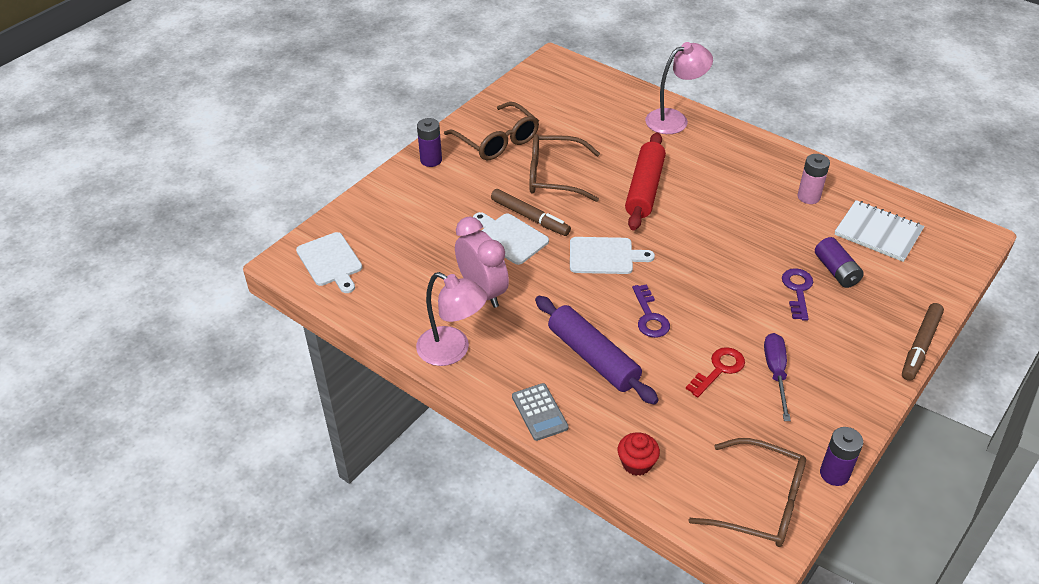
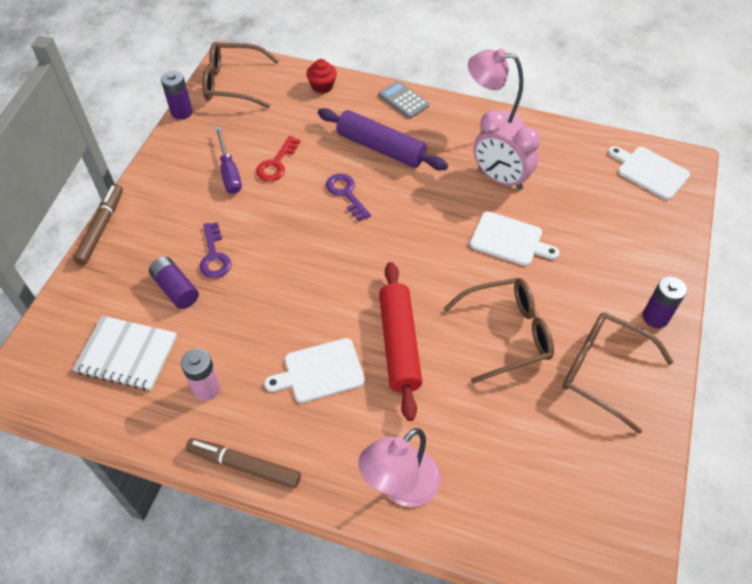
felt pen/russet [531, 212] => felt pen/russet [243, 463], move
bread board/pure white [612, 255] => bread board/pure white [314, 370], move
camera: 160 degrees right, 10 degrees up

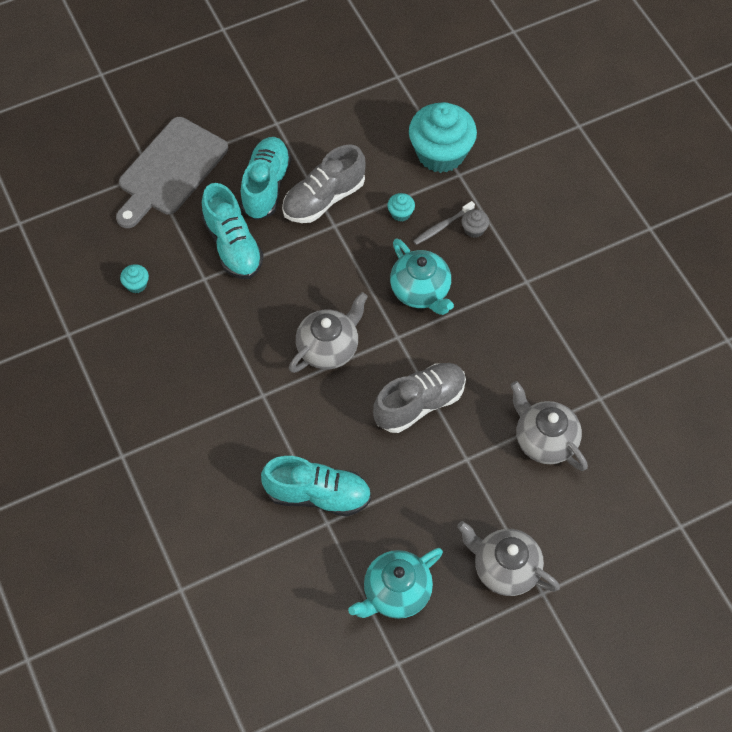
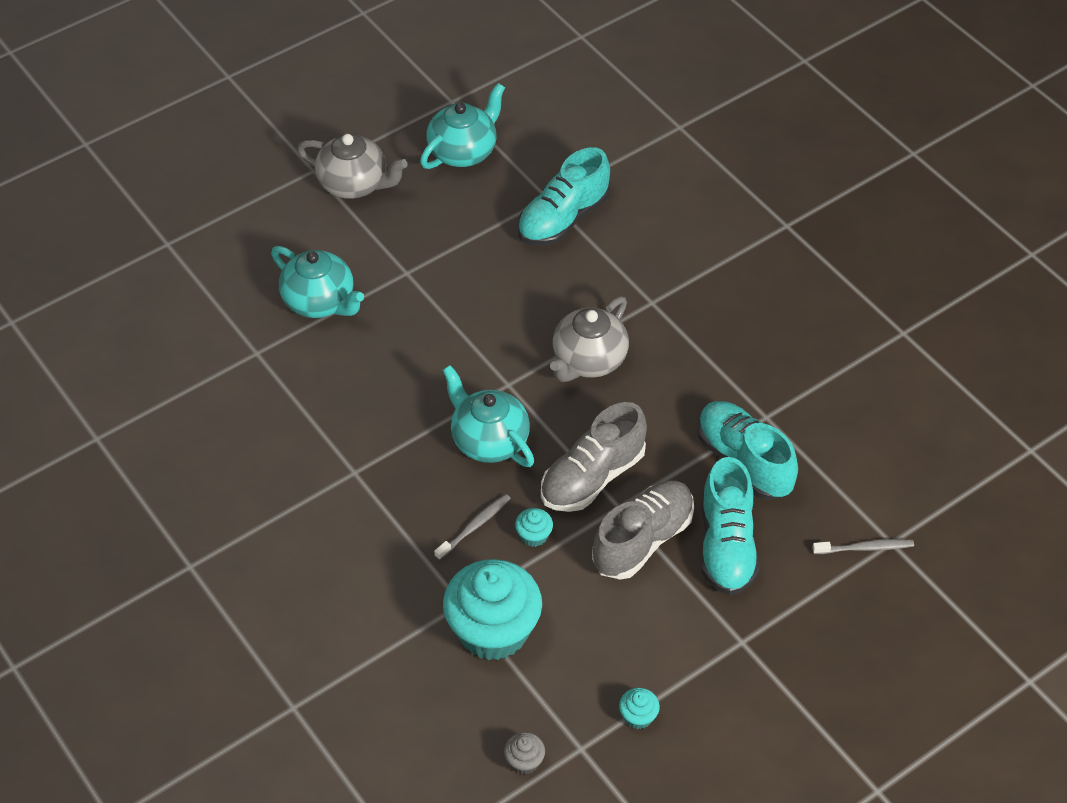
china teapot/grey [549, 426] => china teapot/aqua [317, 282]
cupcake/grey [475, 223] => cupcake/grey [524, 753], move
lace-up shoe/aqua [316, 486] => lace-up shoe/aqua [564, 196], 45 degrees counterclockwise
lace-up shoe/grey [419, 398] => lace-up shoe/grey [594, 457], move
cupcake/aqua [134, 278] => cupcake/aqua [639, 708], move
bread board/grey [172, 172] => toothbrush/grey [863, 546]
camera: 170 degrees right, 10 degrees down

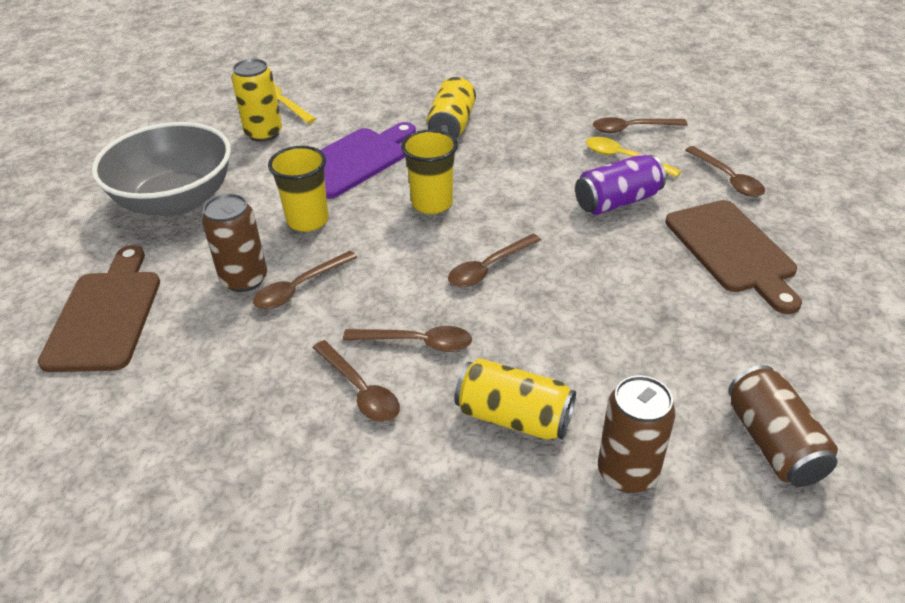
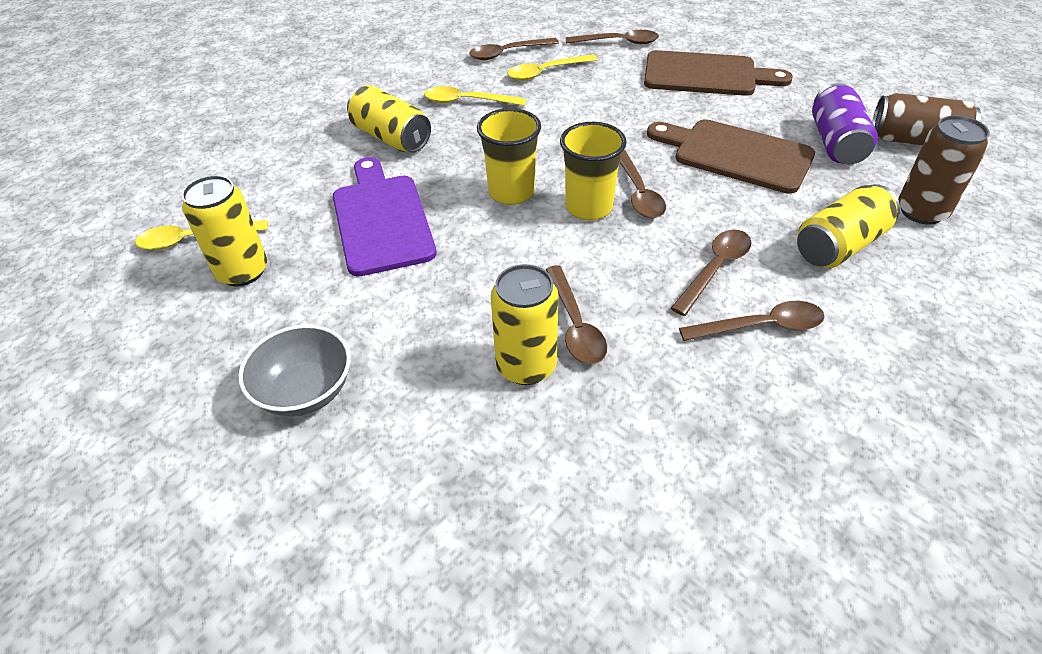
serving bowl/grey [161, 169] => serving bowl/grey [294, 370], x0.56
nothing => tablespoon/bright yellow [475, 96]
tablespoon/russet [640, 125] => tablespoon/russet [514, 49], 45 degrees clockwise
can/russet [234, 242] => can/bright yellow [525, 324]
tumbler/bright yellow [298, 189] => tumbler/bright yellow [593, 171], move
bread board/russet [99, 308] => bread board/russet [731, 156], move
can/purple [620, 184] => can/purple [845, 123], move
camera: 60 degrees left, 5 degrees up

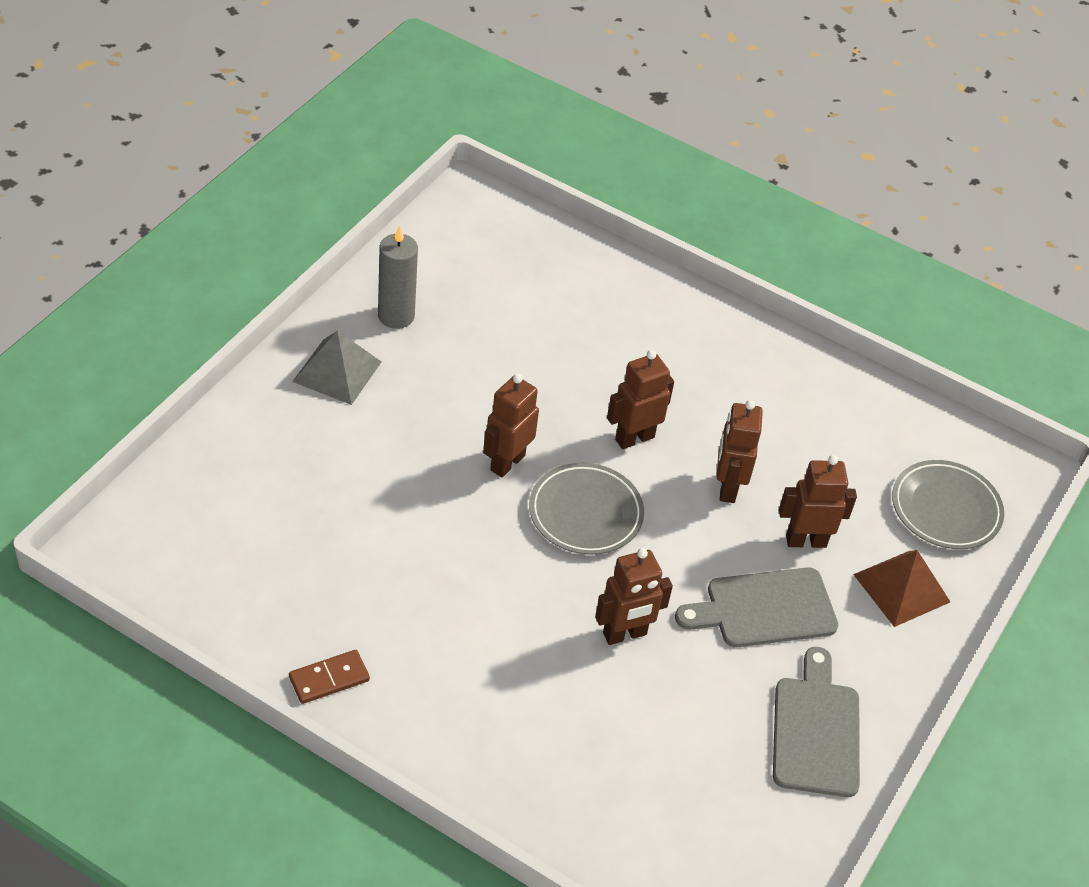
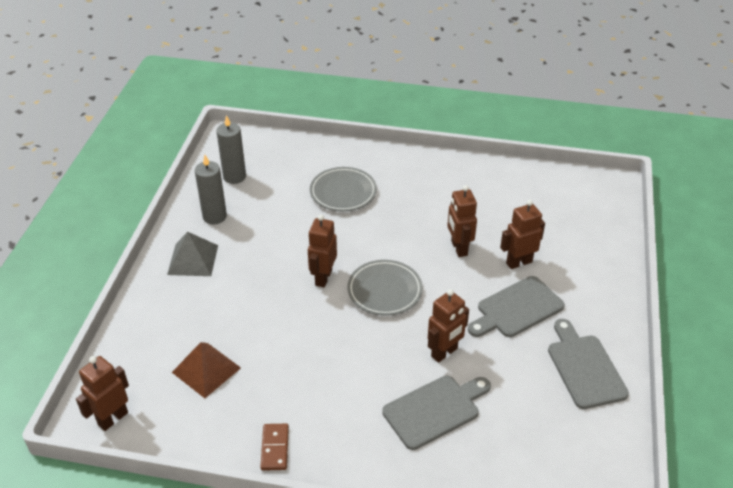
robot figure/russet [640, 399] => robot figure/russet [102, 393], move
pyramid shape/russet [901, 588] => pyramid shape/russet [206, 370], move
nothing => pillar candle/grey [231, 149]
domino/russet [329, 677] => domino/russet [274, 447], 45 degrees counterclockwise
plate/grey [948, 504] => plate/grey [343, 189], move
nothing => bread board/grey [436, 413]
camera: 15 degrees left, 5 degrees down

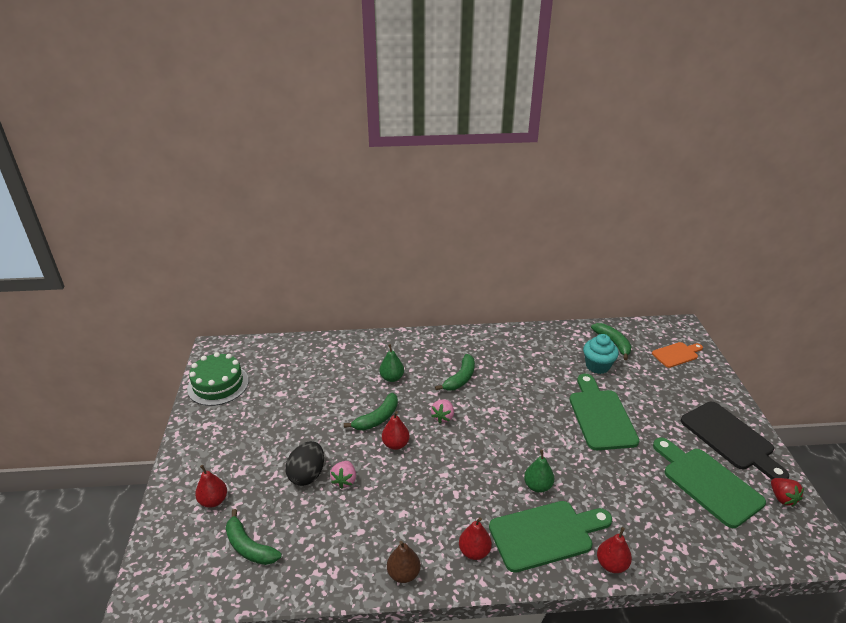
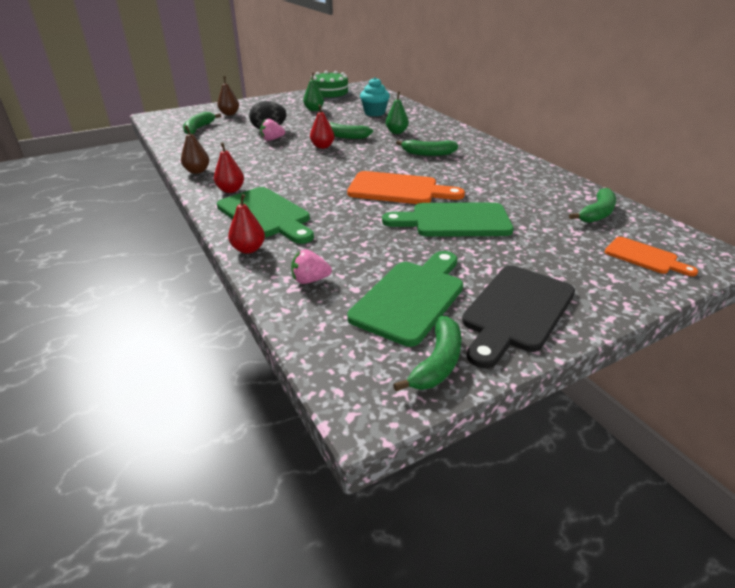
pear fruit/crimson [211, 486] => pear fruit/russet [228, 95]
strawberry/pink [442, 411] => strawberry/pink [311, 266], move
pear fruit/leaf-green [539, 471] => pear fruit/leaf-green [313, 92], move
nothing => bread board/orange-coloured [406, 187]
cupcake/aqua [601, 354] => cupcake/aqua [375, 96], move
bread board/leaf-green [604, 412] => bread board/leaf-green [448, 219], 150 degrees counterclockwise
strawberry/crimson [787, 492] => toy banana/leaf-green [427, 354]
camera: 65 degrees right, 0 degrees up

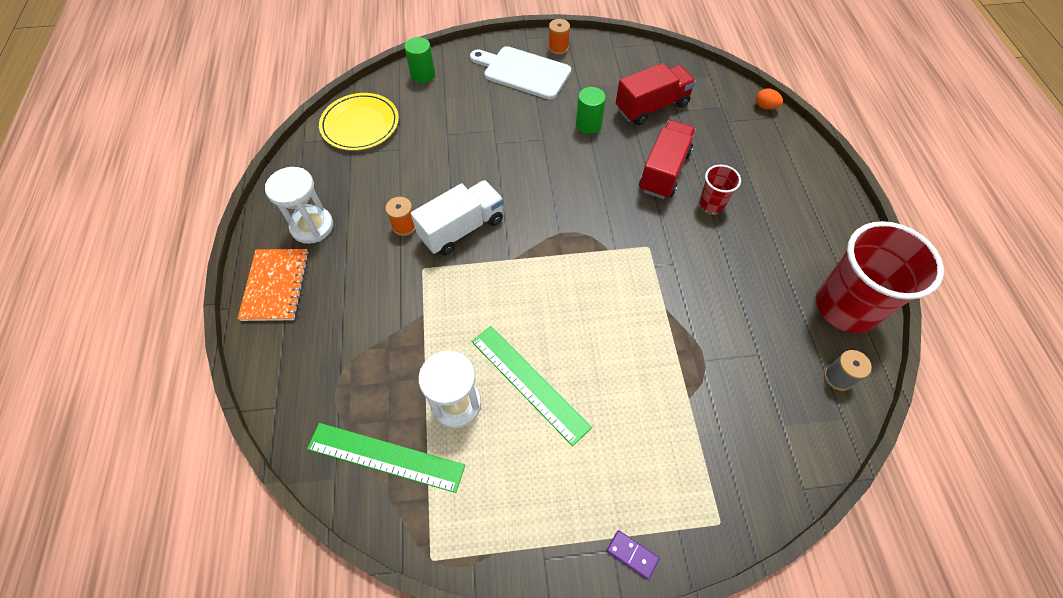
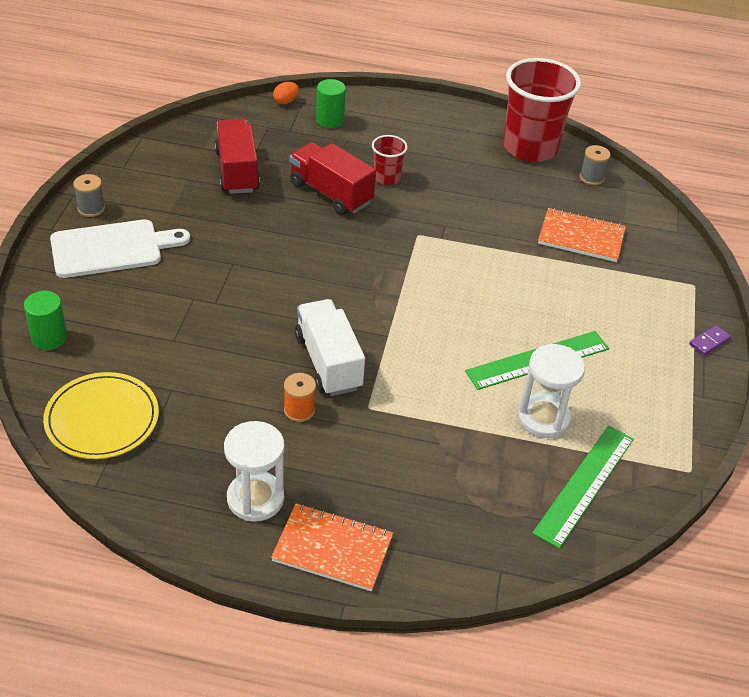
bread board/pure white [520, 72] => bread board/pure white [120, 248], 150 degrees counterclockwise
spool/orange-coloured [559, 37] => spool/grey [89, 195]
cylinder shape/leaf-green [591, 110] => cylinder shape/leaf-green [331, 103], move
nothing => exercise book/orange-coloured [582, 235]
camera: 75 degrees left, 15 degrees down

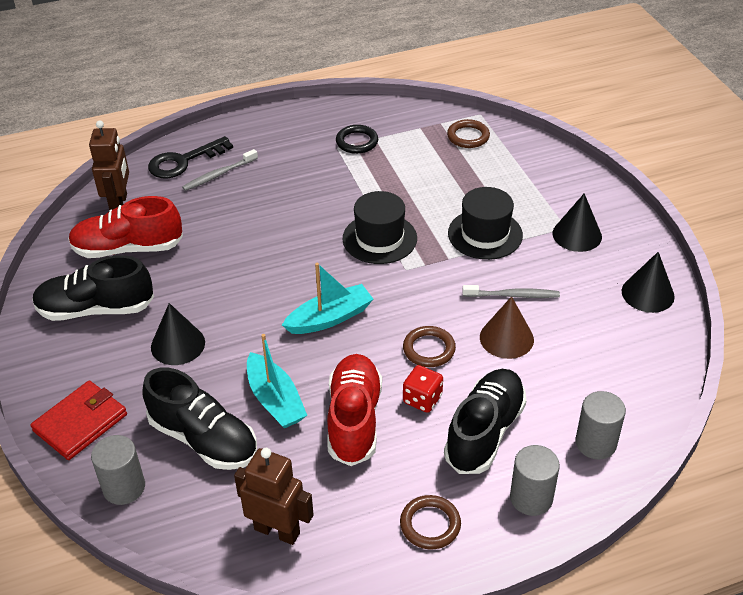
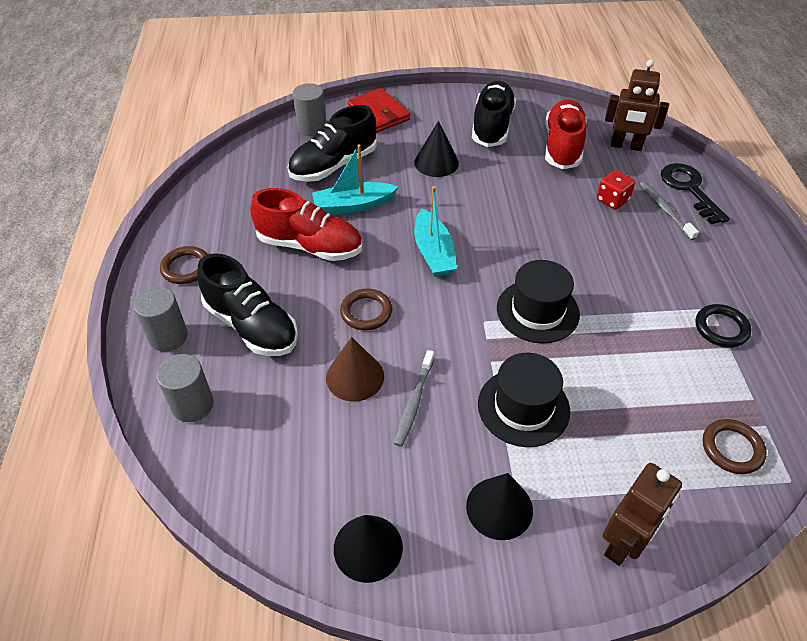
game die/crimson [423, 389] => game die/crimson [616, 190], move
robot figure/russet [274, 496] => robot figure/russet [642, 514], move
camera: 105 degrees right, 5 degrees up

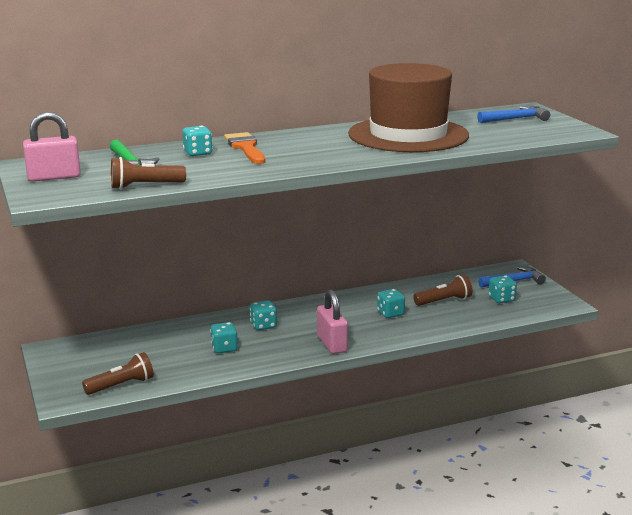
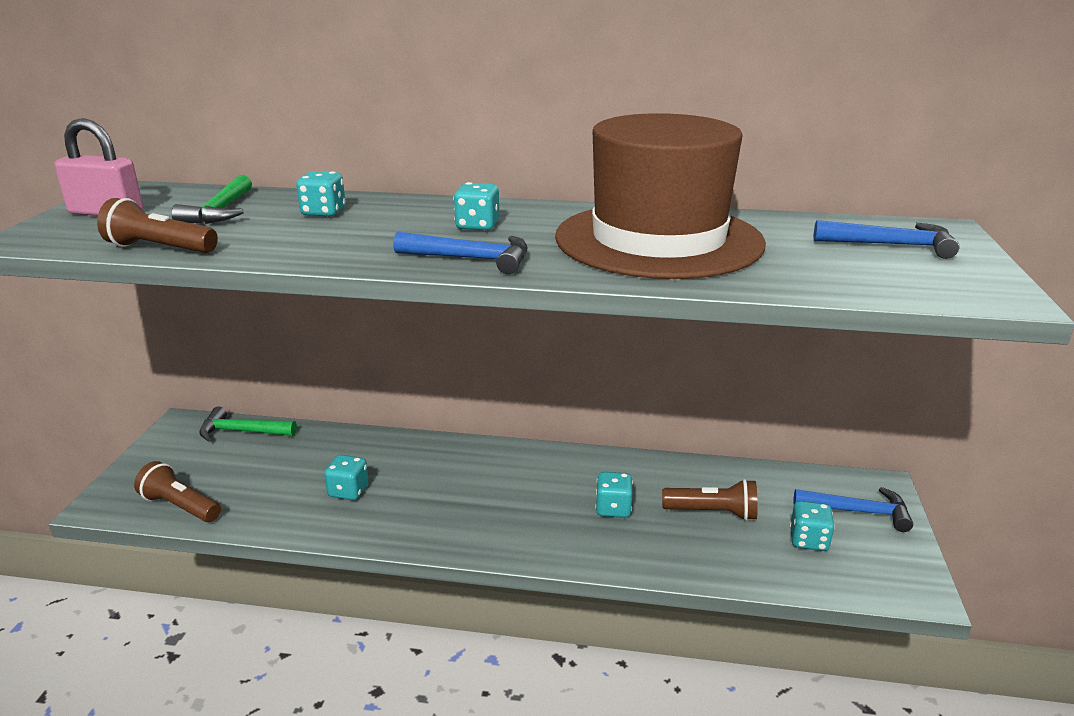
pocket torch/russet [118, 373] => pocket torch/russet [177, 491], 150 degrees counterclockwise
nothing => carpenter's hammer/leaf-green [248, 424]
nothing => carpenter's hammer/blue [460, 253]
game die/aqua [263, 315] => game die/aqua [476, 206], move
paint brush/orange-coloured [244, 148] => nothing
small lock/pink [332, 321] => nothing
camera: 30 degrees right, 5 degrees up

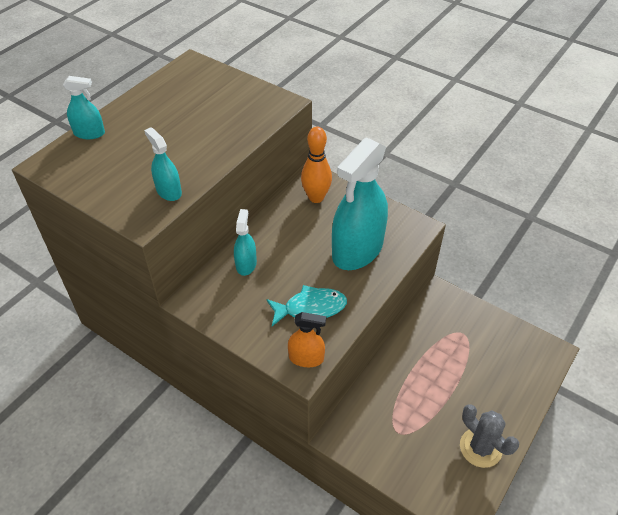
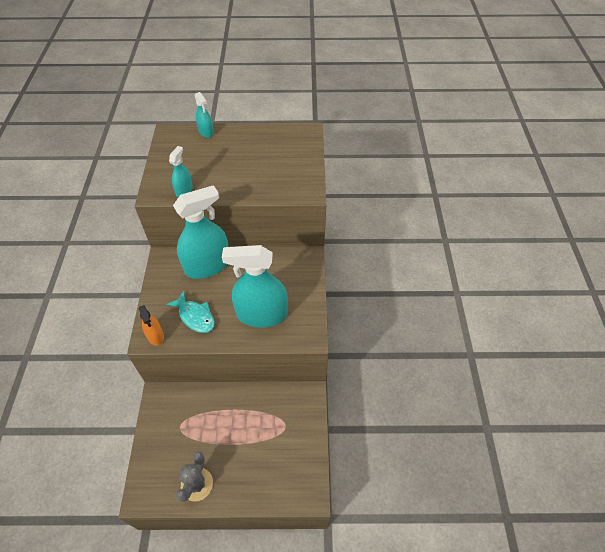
sprayer/aqua [245, 242] => sprayer/aqua [201, 232], x2.13
tenpin/orange-coloured [316, 165] => nothing
camera: 55 degrees right, 5 degrees up

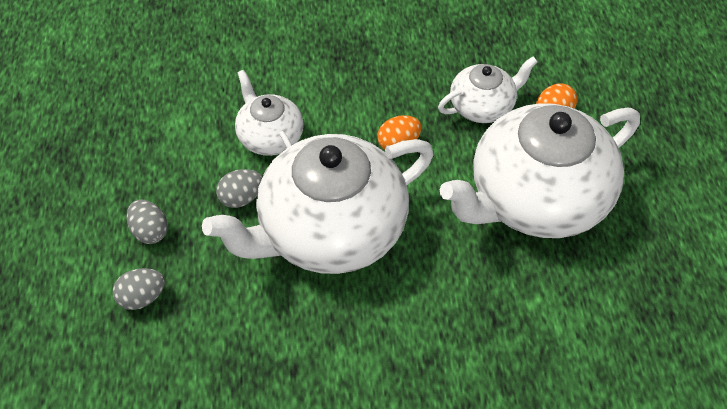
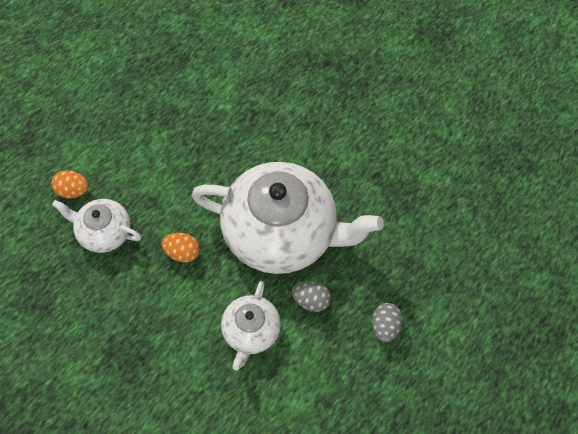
egg/grey [139, 289] => nothing
china teapot/pure white [540, 170] => nothing
camera: 135 degrees left, 10 degrees up

